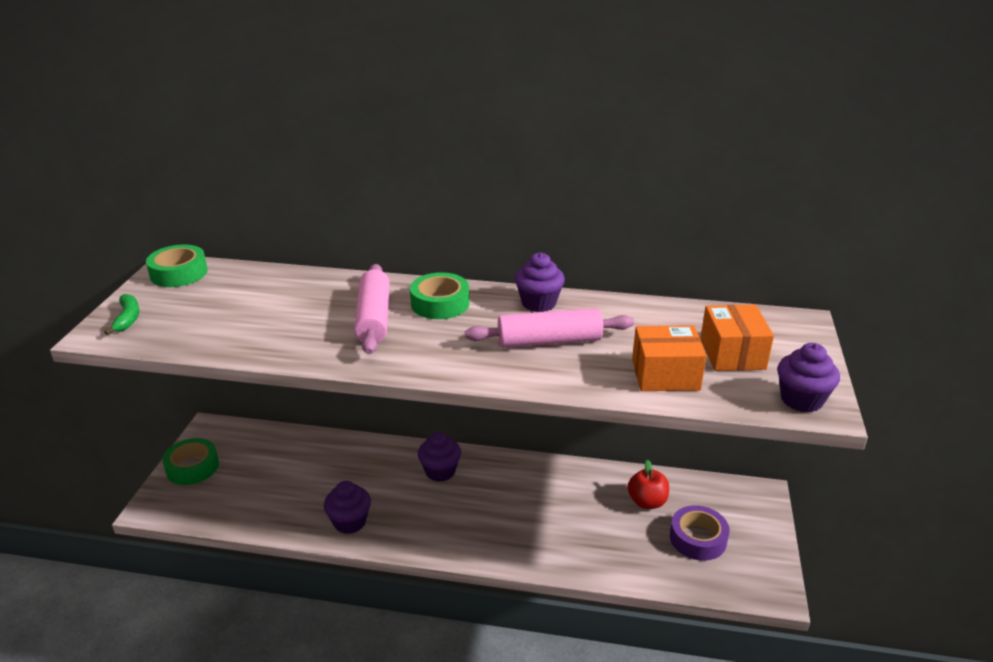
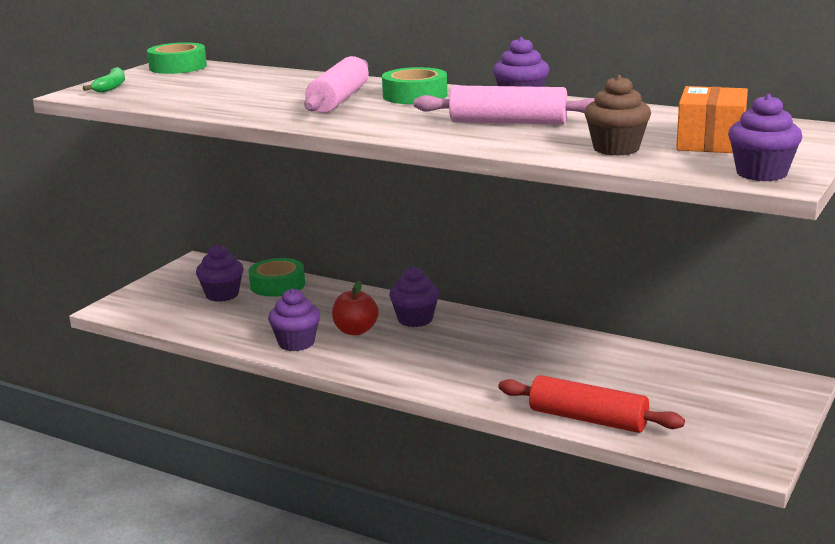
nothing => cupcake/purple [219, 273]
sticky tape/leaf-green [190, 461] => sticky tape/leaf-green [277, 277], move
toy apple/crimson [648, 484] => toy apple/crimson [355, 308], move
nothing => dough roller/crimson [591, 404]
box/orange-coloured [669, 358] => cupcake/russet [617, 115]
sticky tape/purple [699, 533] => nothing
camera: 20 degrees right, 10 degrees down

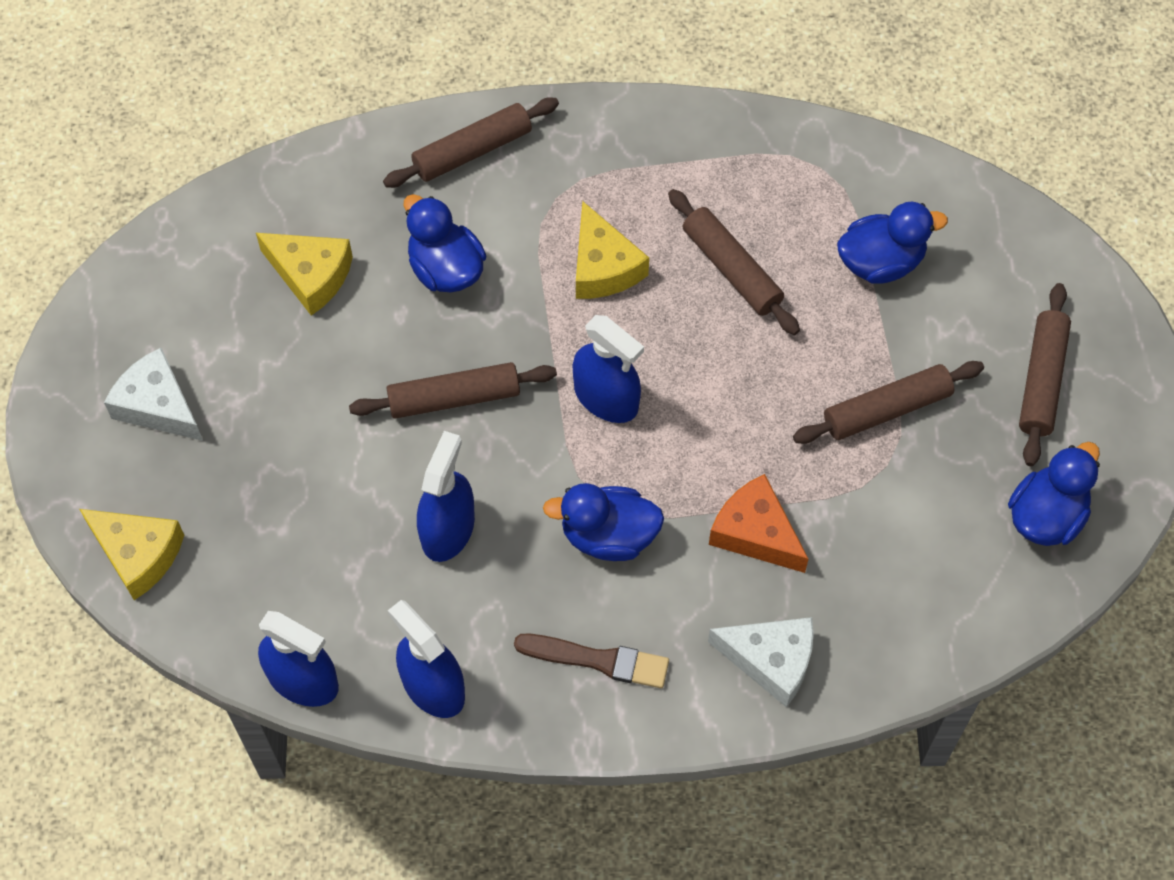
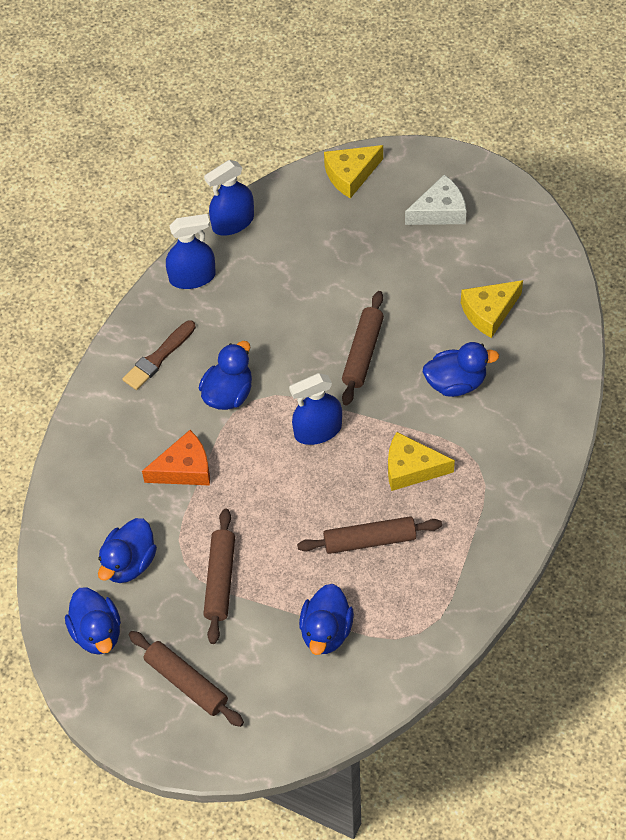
nothing => rubber duck/blue [127, 550]
dough roller/russet [471, 142] => nothing
sprayer/blue [446, 496] => nothing
cheese wedge/pure white [761, 662] => nothing
camera: 120 degrees right, 5 degrees down

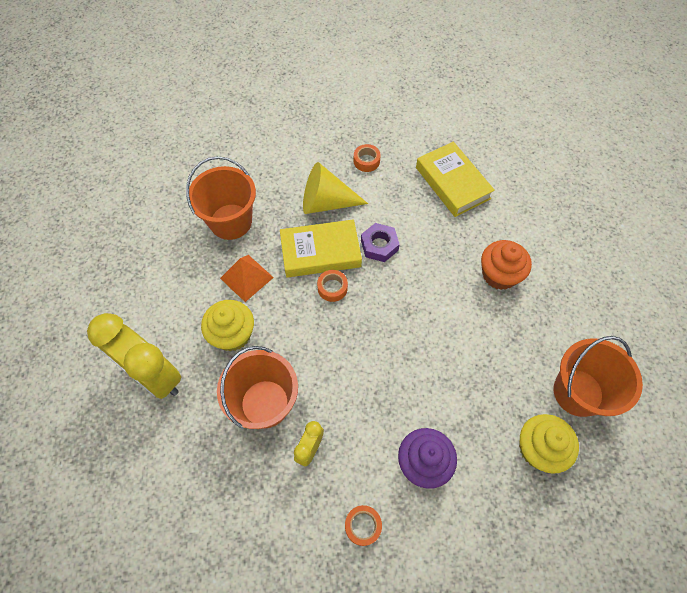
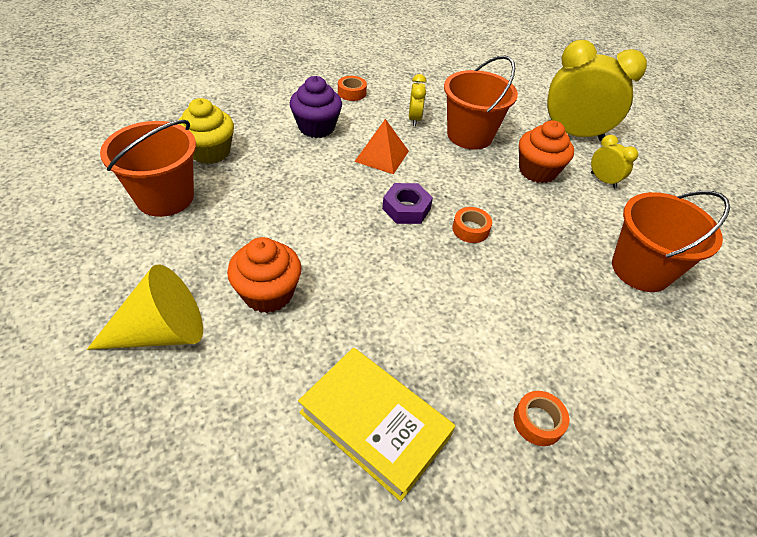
solid cone/bright yellow [335, 188] => solid cone/bright yellow [145, 307], move
pyramid shape/orange-coloured [247, 278] => pyramid shape/orange-coloured [381, 146], move
nut/purple [380, 242] => nut/purple [407, 203], move
cupcake/bright yellow [227, 325] => cupcake/orange-coloured [546, 151]
nothing => alarm clock/bright yellow [614, 161]
hardcover/bright yellow [321, 248] => nothing
camera: 155 degrees right, 15 degrees down

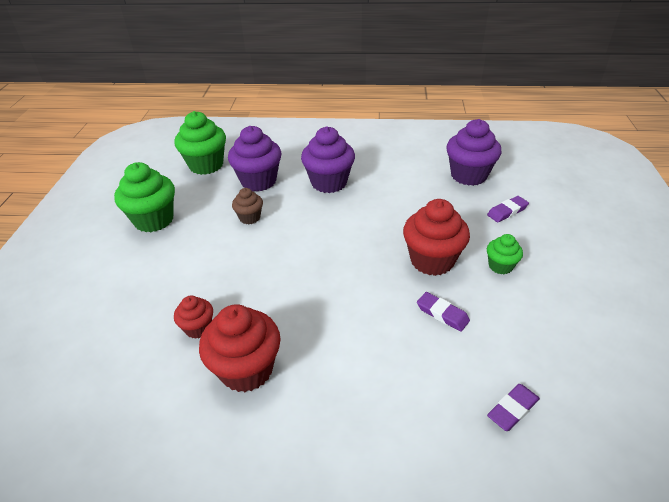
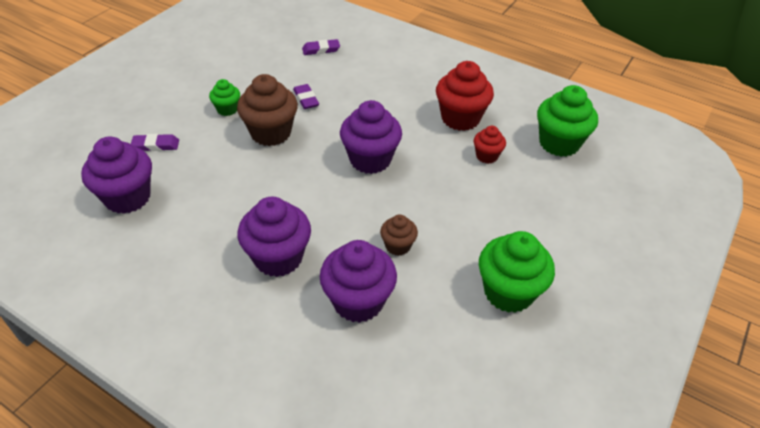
cupcake/crimson [436, 237] => cupcake/russet [267, 110]
nothing => cupcake/purple [371, 137]
cupcake/leaf-green [200, 143] => cupcake/leaf-green [567, 121], move
camera: 155 degrees left, 5 degrees up

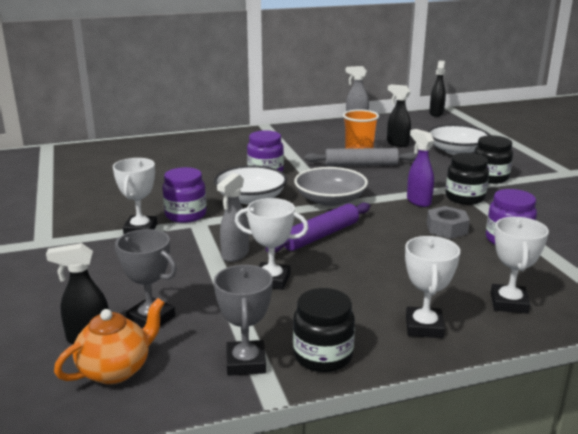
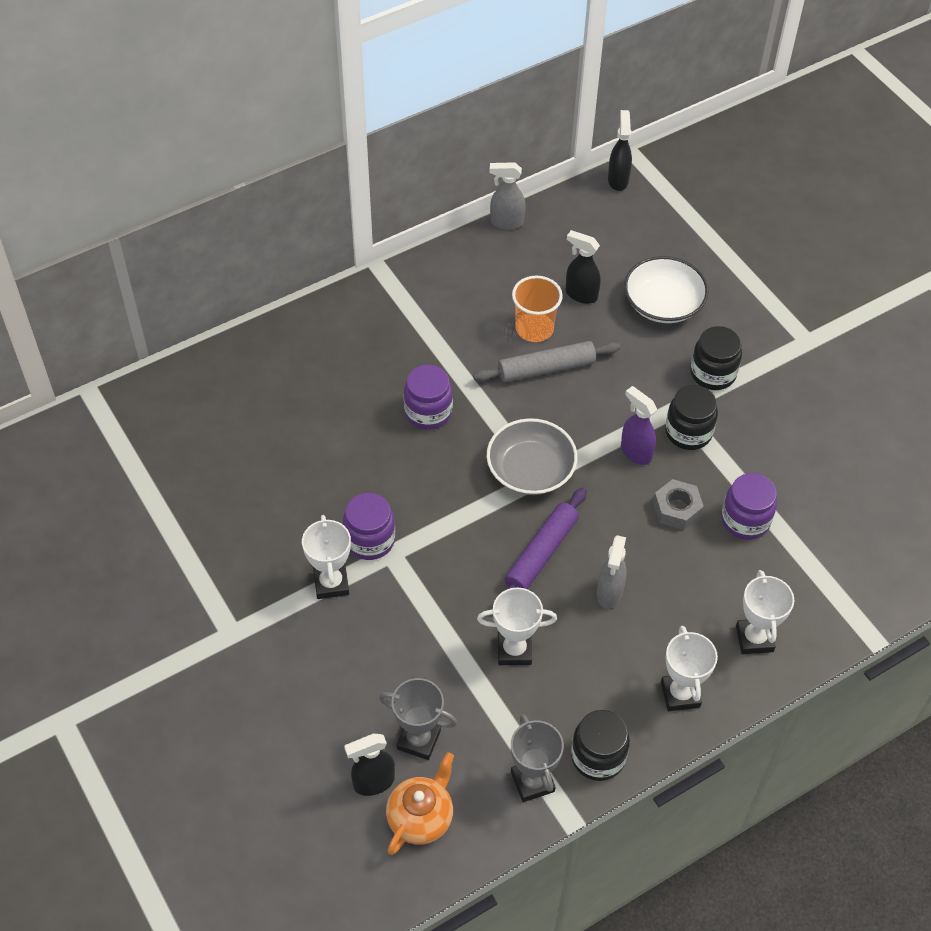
sprayer/grey [233, 217] => sprayer/grey [612, 572], move
serving bowl/pure white [250, 185] => nothing
camera: 15 degrees left, 30 degrees up

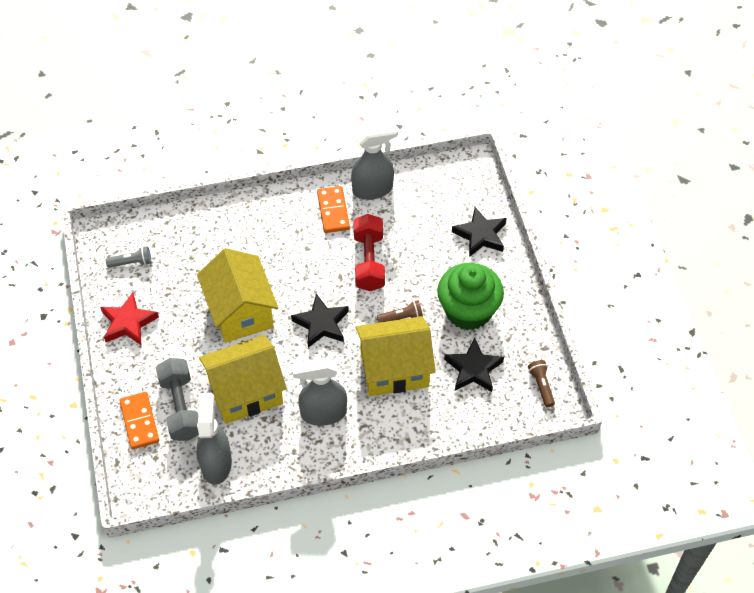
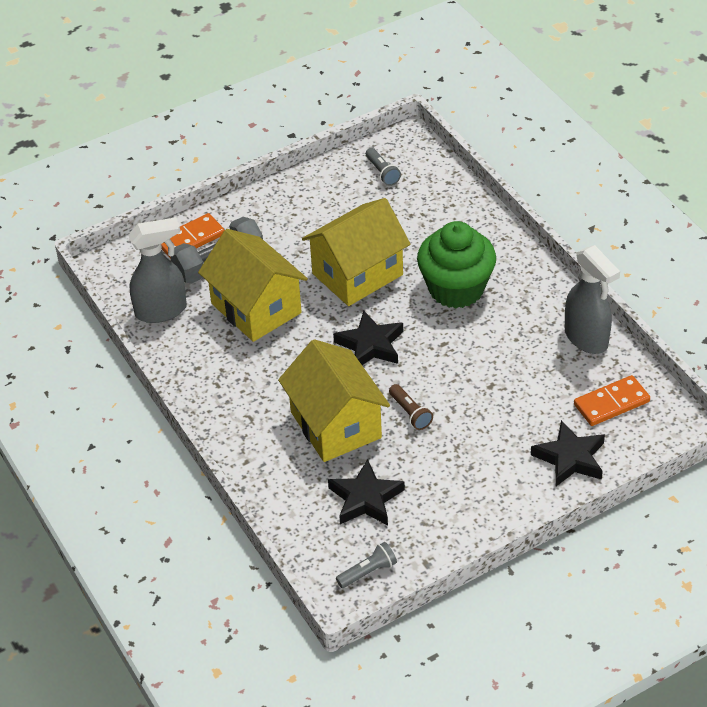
pocket torch/russet [541, 383] => pocket torch/grey [366, 565]
cupcake/leaf-green [470, 296] => cupcake/leaf-green [456, 264], move
domino/orange-coloured [333, 209] => domino/orange-coloured [612, 400], move
five-pointed star/crimson [129, 318] => nothing
sprayer/grey [319, 392] => nothing
dumbbell/crimson [369, 252] => nothing
camera: 75 degrees right, 10 degrees down

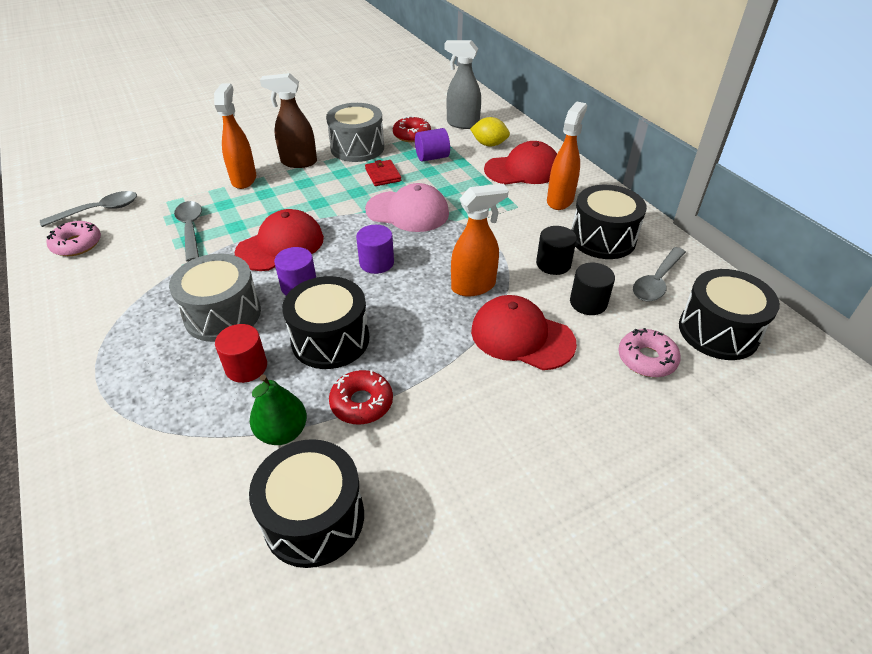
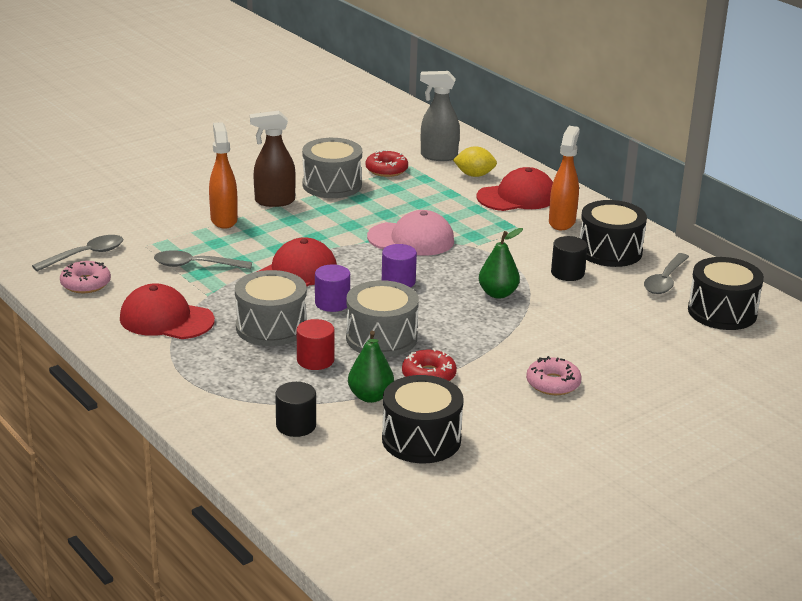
peaked cap/crimson [524, 332] => peaked cap/crimson [167, 311], move
tablespoon/grey [188, 231] => tablespoon/grey [203, 259], 60 degrees counterclockwise
cylinder shape/ebony [592, 289] => cylinder shape/ebony [295, 409], move
toy drum/ebony [325, 322] => toy drum/grey [382, 318]
sprayer/orange-coloured [480, 240] => pear fruit/leaf-green [501, 263]
donut/pink [649, 352] => donut/pink [554, 375], move
billfold/crimson [383, 173] => nothing
cylinder shape/purple [432, 145] => nothing
camera: 10 degrees left, 15 degrees down

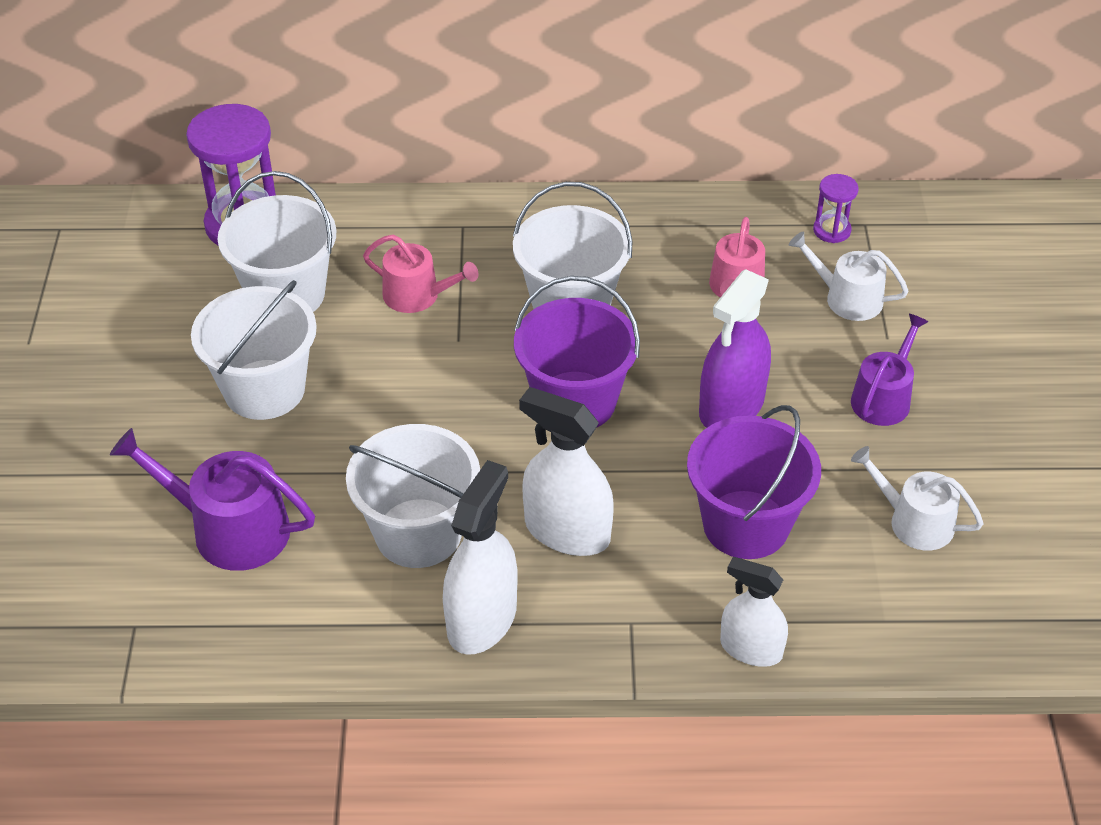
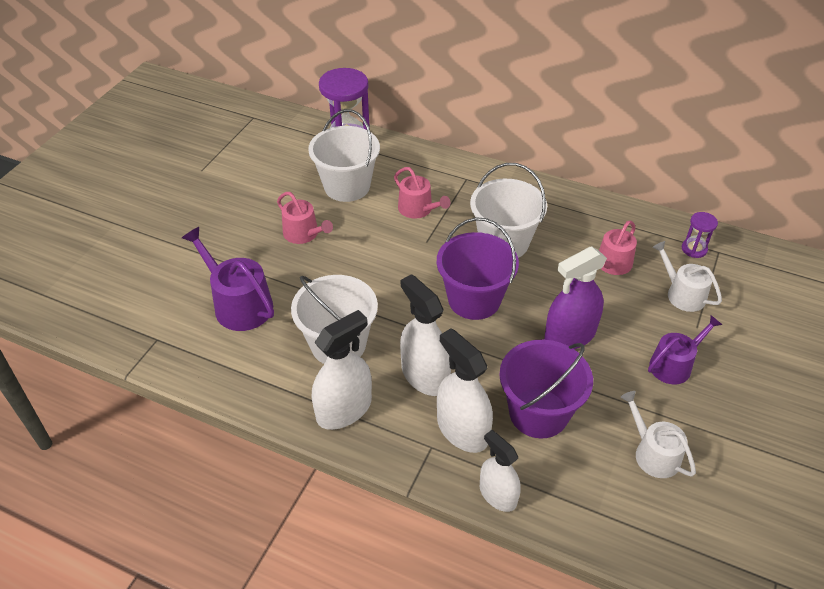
pail/pure white [254, 350] => sprinkling can/pink [305, 218]
nothing => sprayer/pure white [465, 390]
camera: 25 degrees right, 0 degrees up

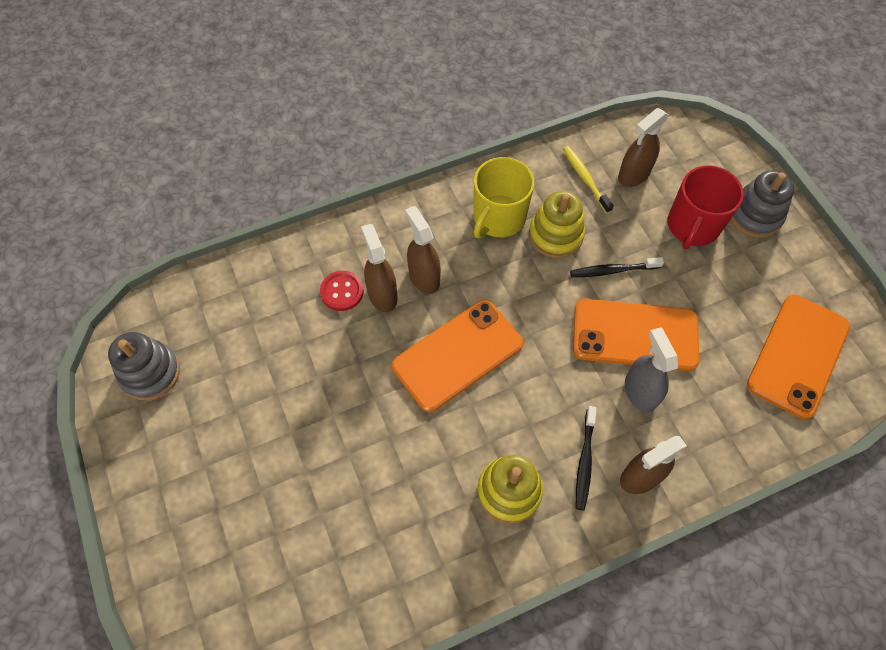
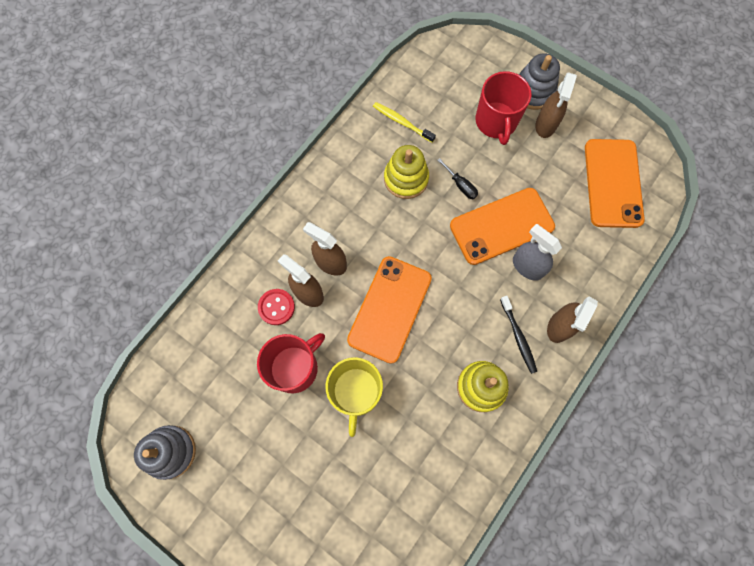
nothing => mug/crimson [291, 363]
mug/bright yellow [504, 197] => mug/bright yellow [354, 397], move
toothbrush/ebony [617, 267] => hand screwdriver/ebony [457, 178]
sprayer/russet [643, 147] => sprayer/russet [556, 105], move
camera: 30 degrees left, 10 degrees up

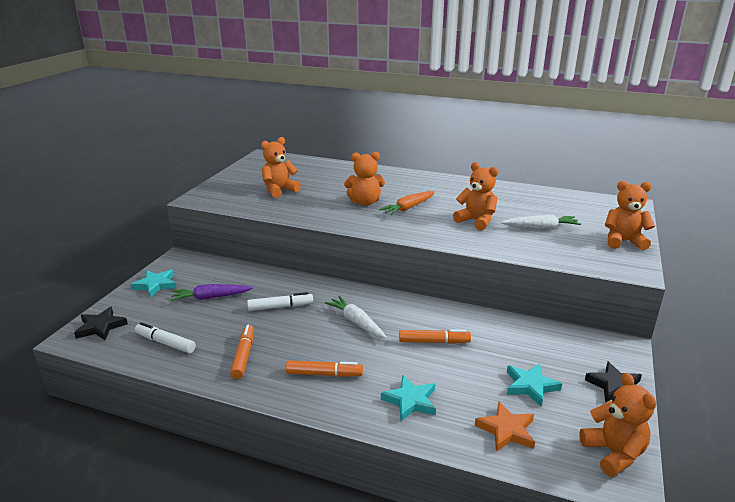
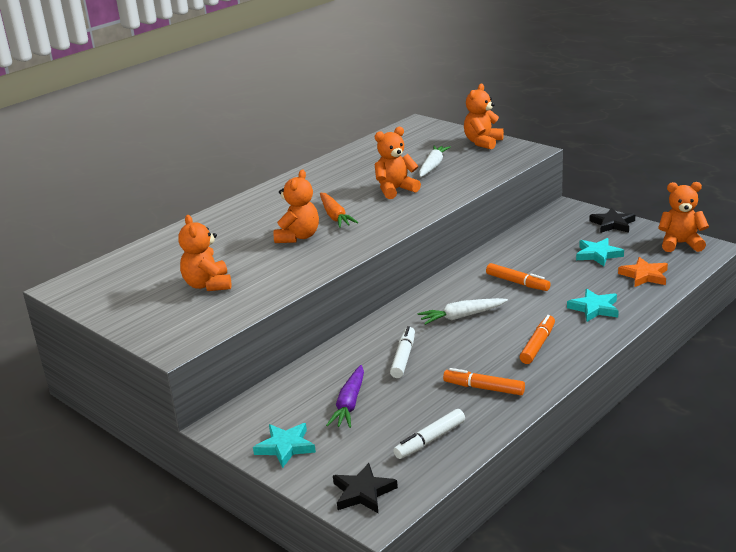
felt pen/orange-coloured [435, 336] => felt pen/orange-coloured [518, 277], 105 degrees clockwise
camera: 65 degrees left, 0 degrees up

